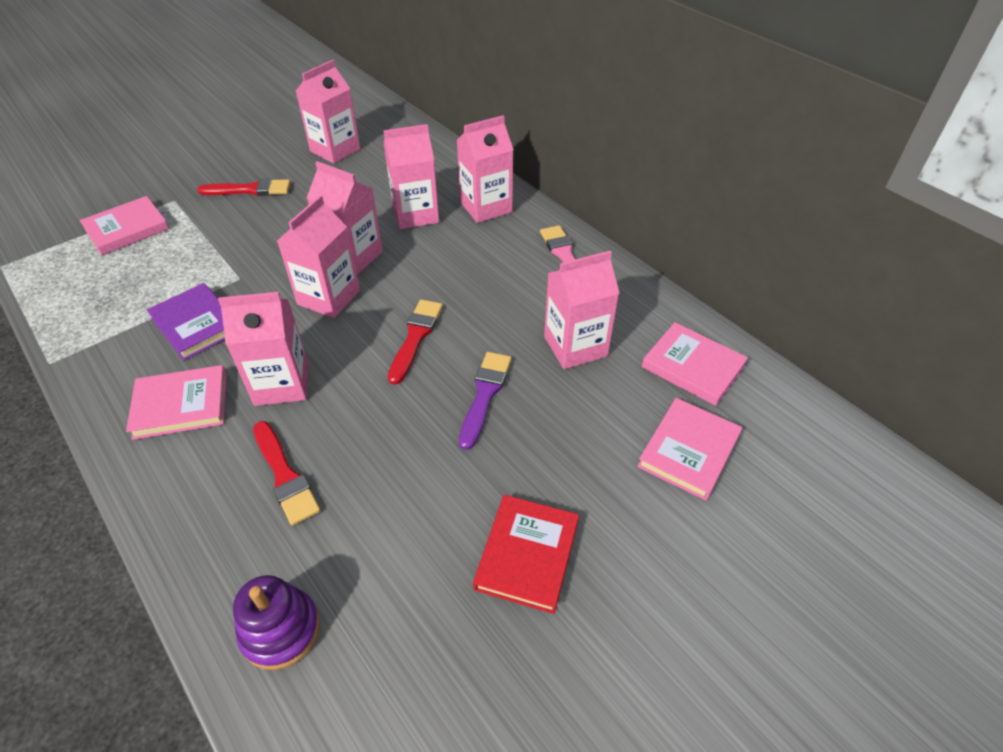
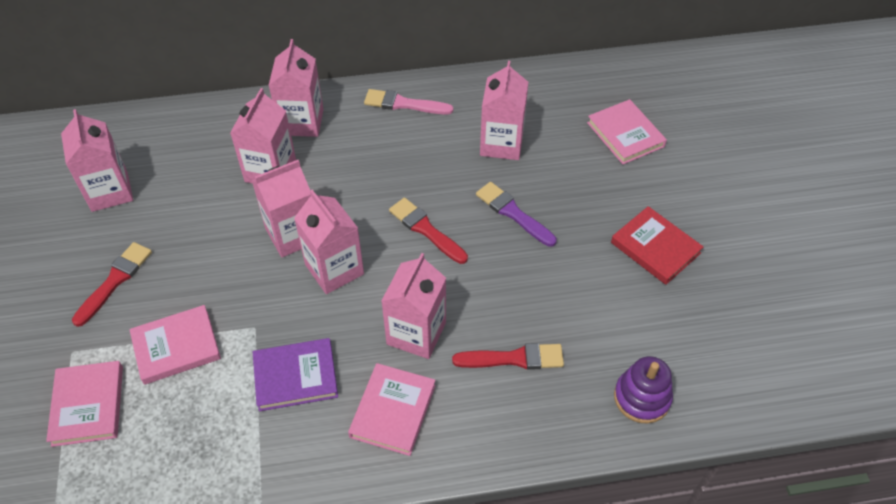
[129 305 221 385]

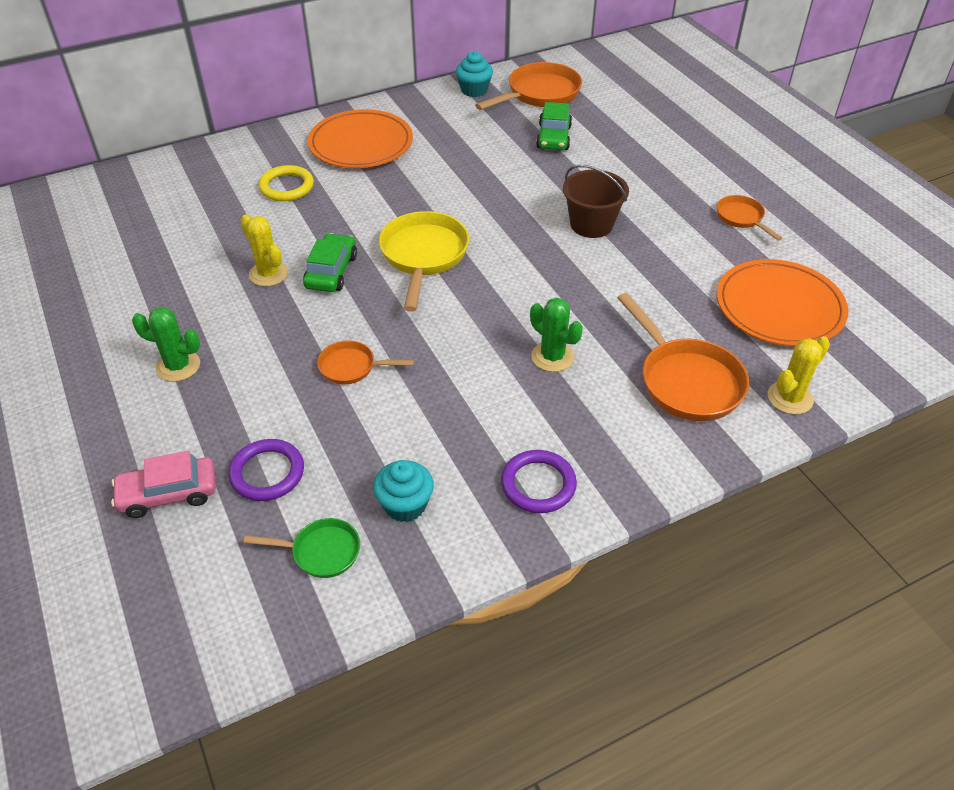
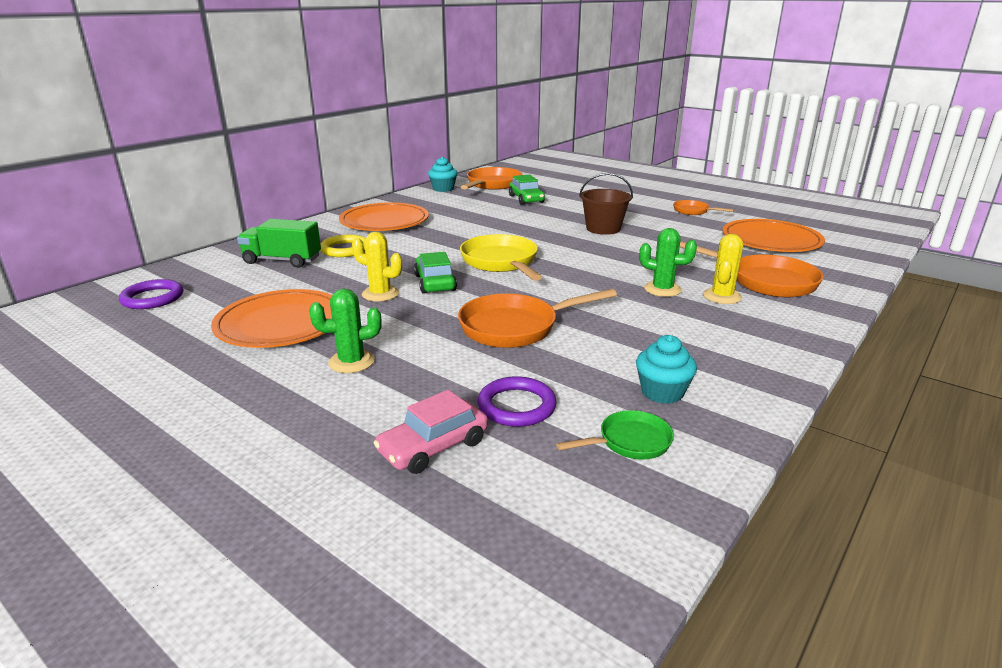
[703 234 743 304]
[458 289 617 348]
[119 279 183 309]
[237 219 321 268]
[211 289 332 348]

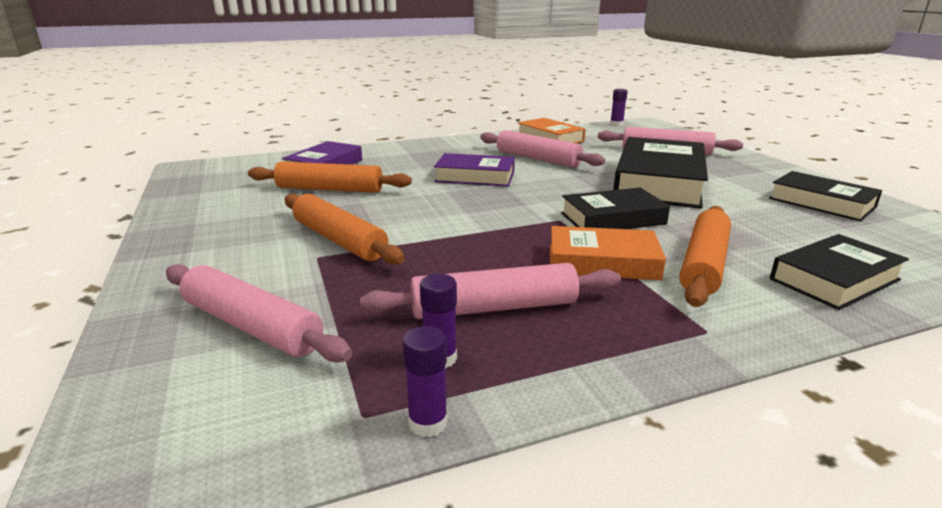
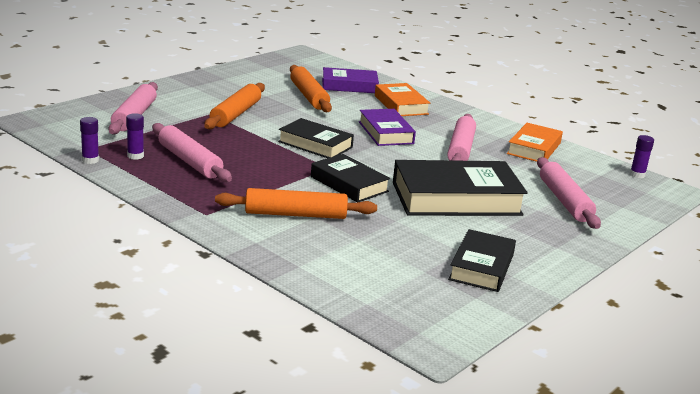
[375 83 430 116]
[278 118 354 158]

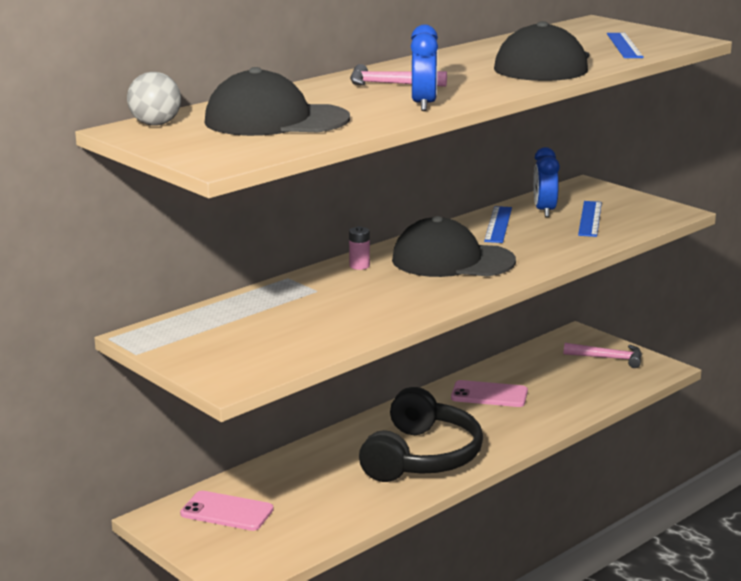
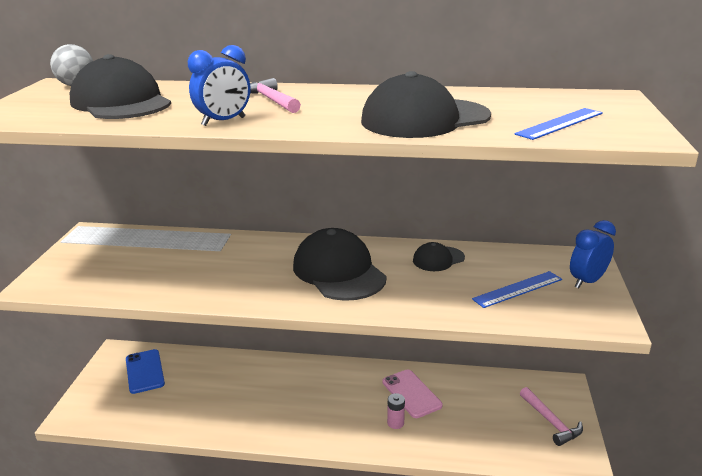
[570 220 616 288]
[413 242 465 271]
[387 393 405 429]
[359 387 483 482] (first image)
[126 349 165 394]

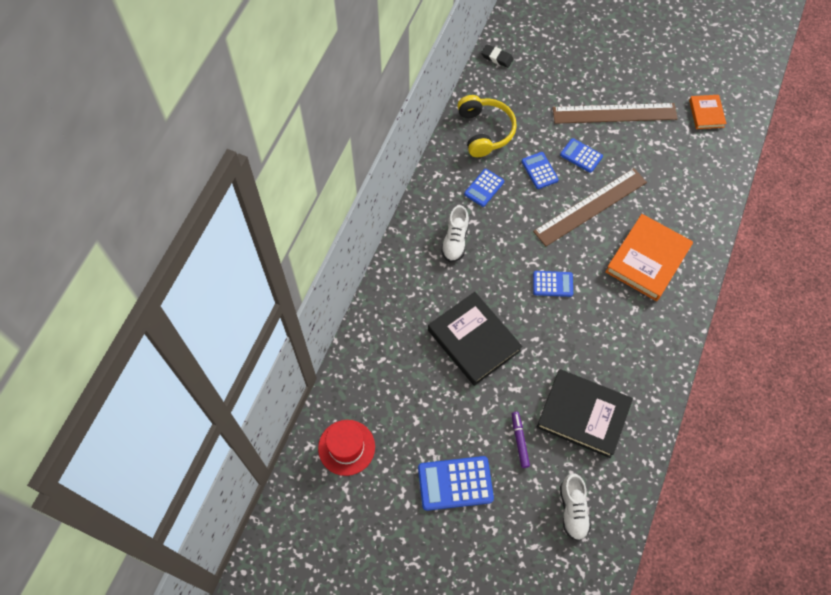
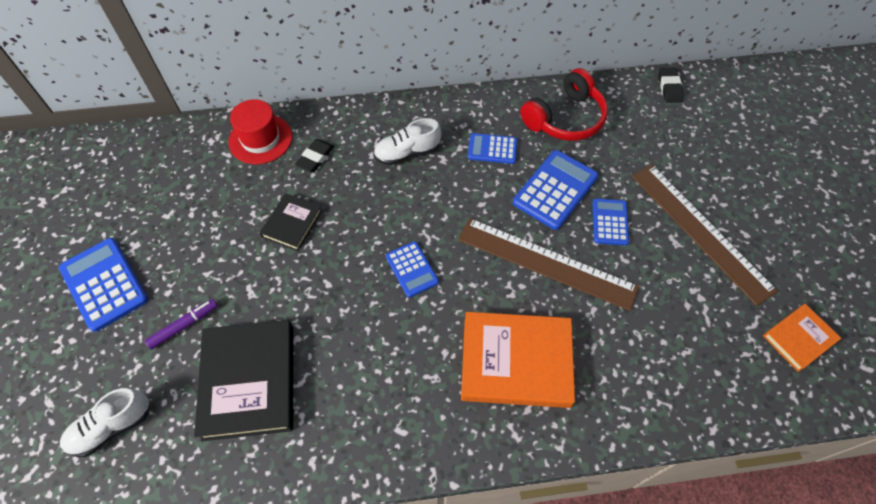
[520 68 608 141]
[513 150 599 230]
[260 193 322 251]
[228 99 292 164]
[295 139 334 172]

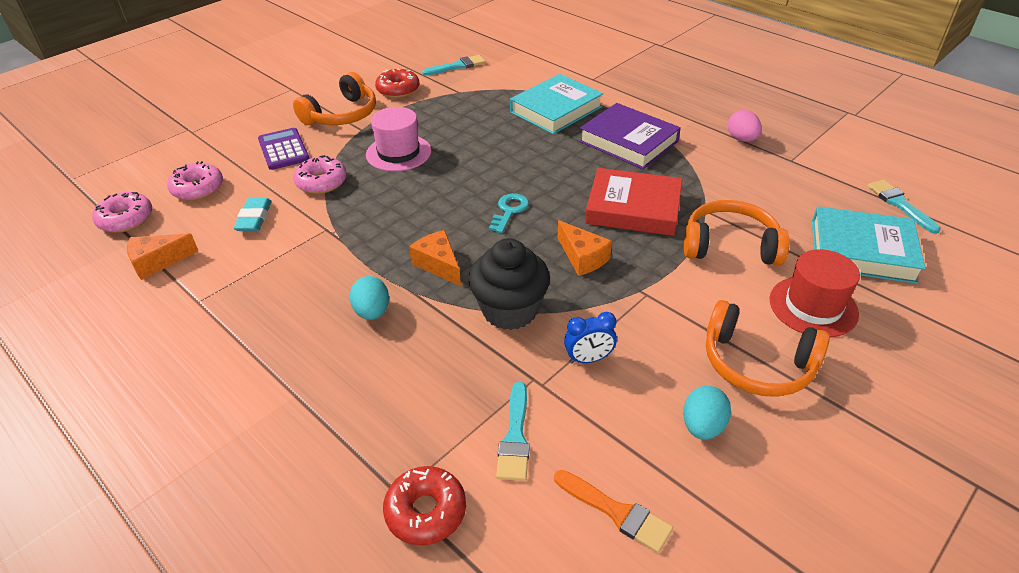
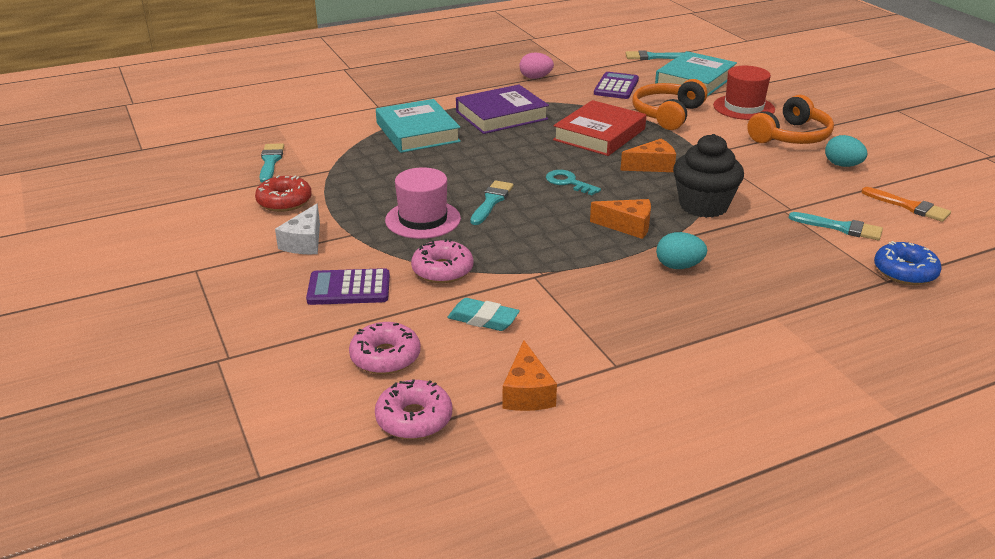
[275 204 320 254]
[590 199 651 239]
[564 312 617 363] (first image)
[874 241 942 285]
[861 187 951 222]
[594 72 639 99]
[470 180 514 225]

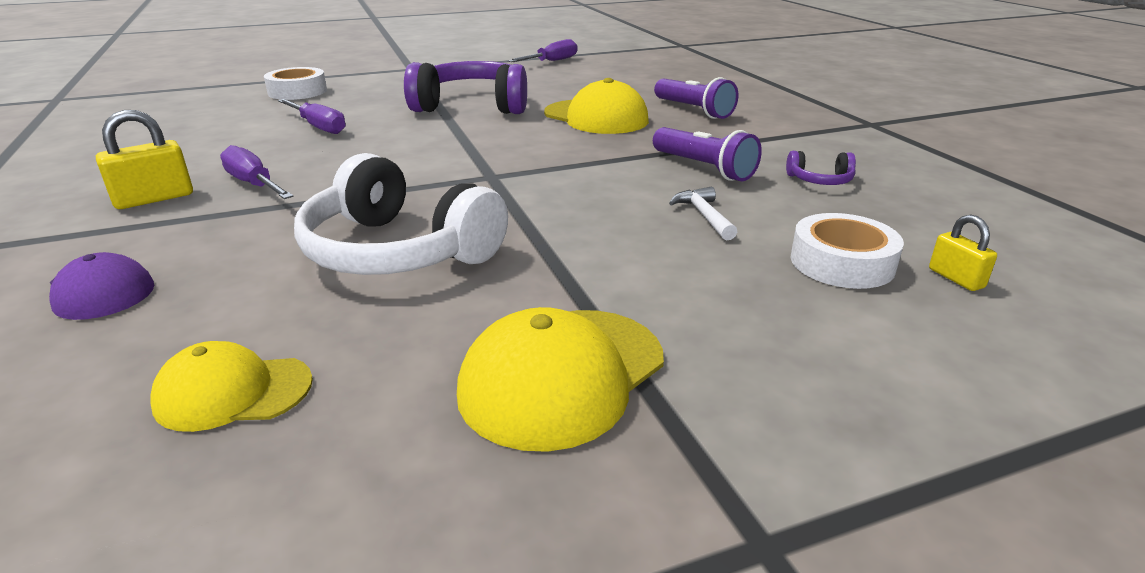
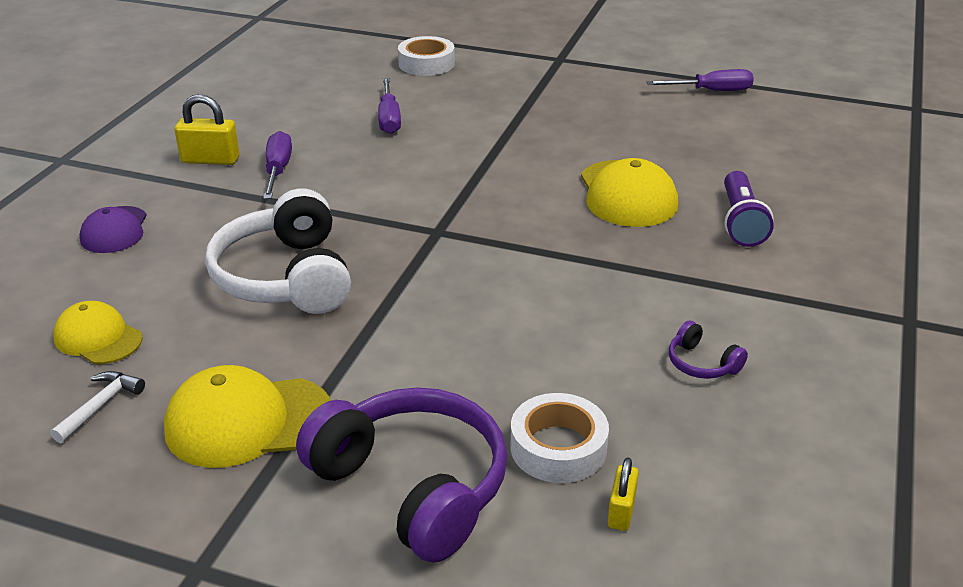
[296 388 507 562]
[653 127 762 181] (first image)
[50 371 145 443]

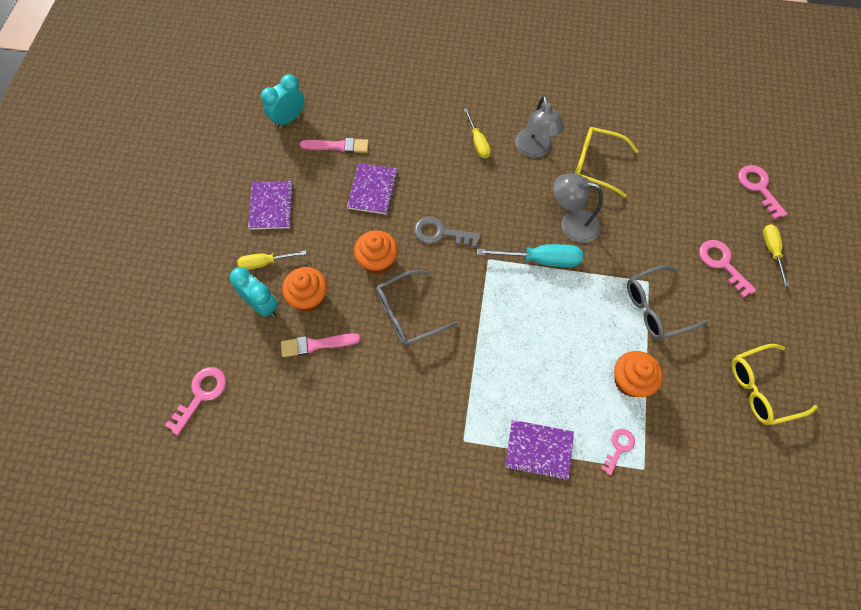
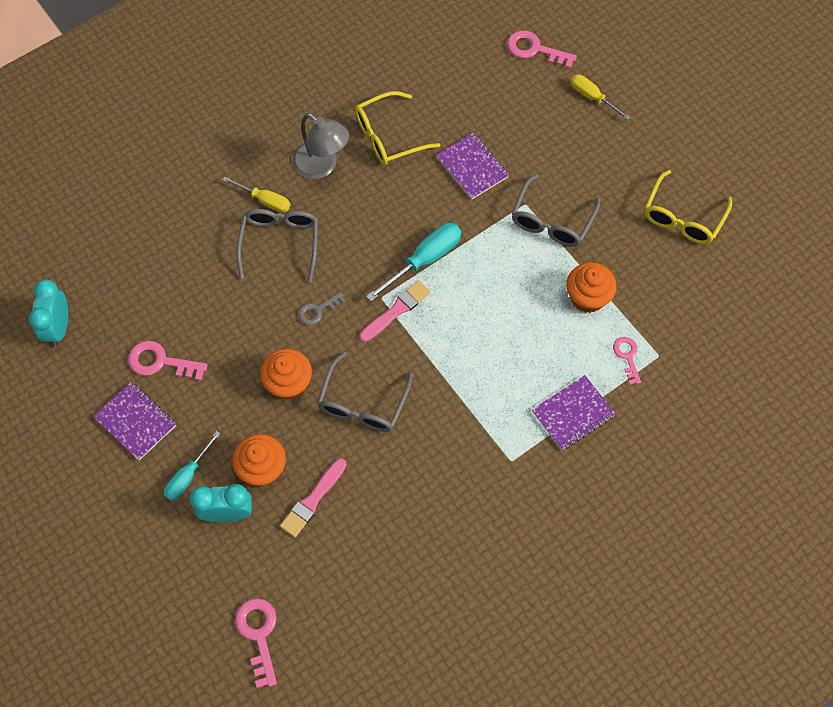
[360 280 430 342]
[436 133 509 199]
[553 173 603 243] (first image)
[298 292 346 325]
[128 341 208 381]
[164 431 221 501]
[236 209 318 282]

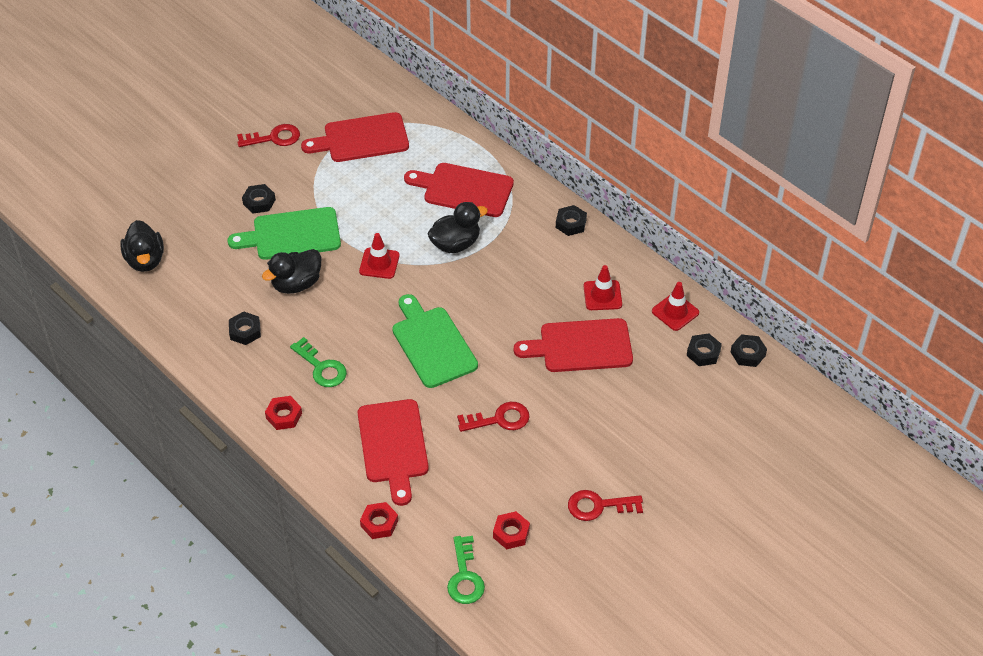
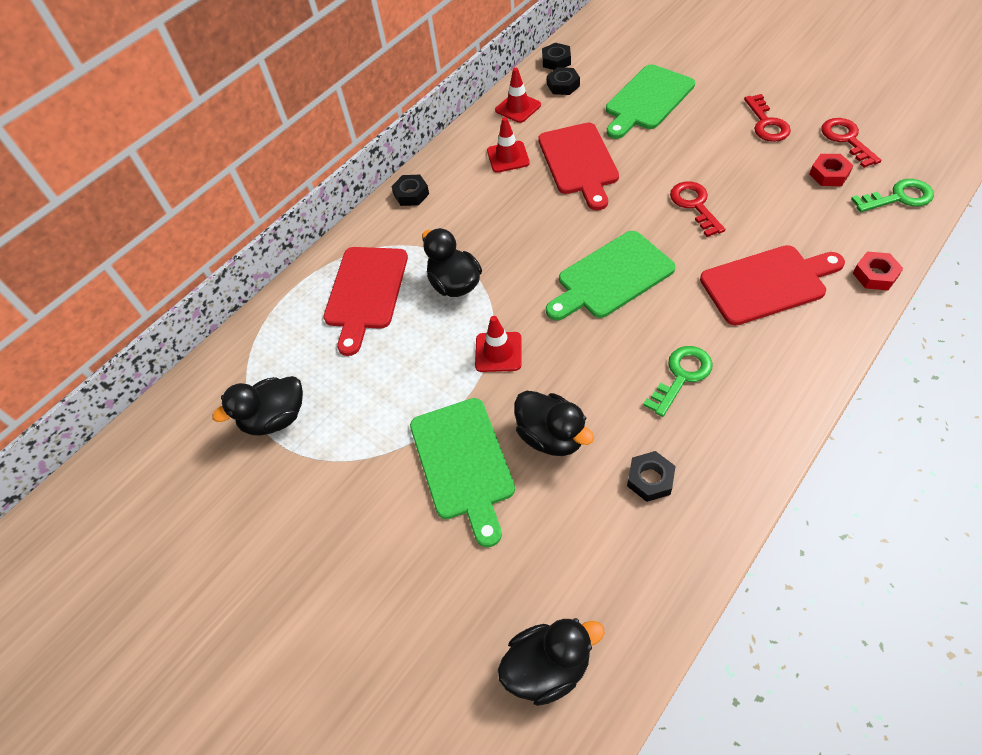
[213 376 303 436]
[821 118 882 168]
[242 184 276 214] (first image)
[265 396 302 430] (first image)
[606 64 695 139]

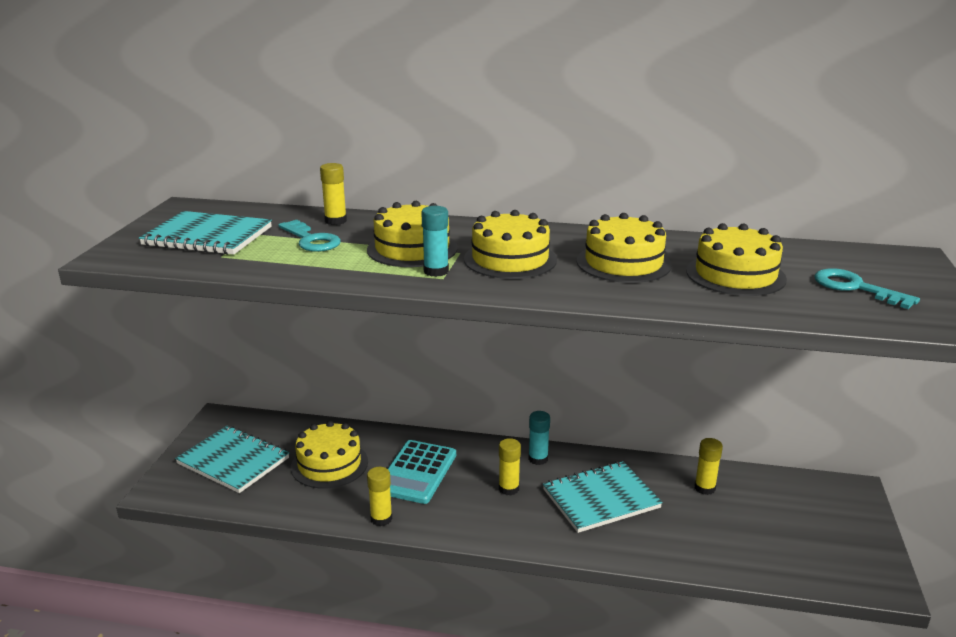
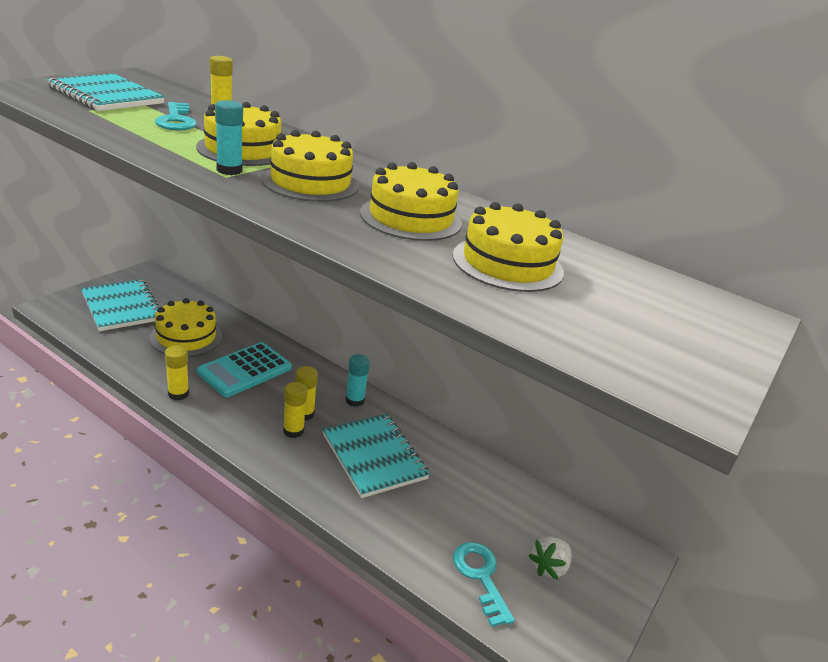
[453 542 515 627]
[283 382 307 438]
[323 414 430 498]
[529 536 571 580]

